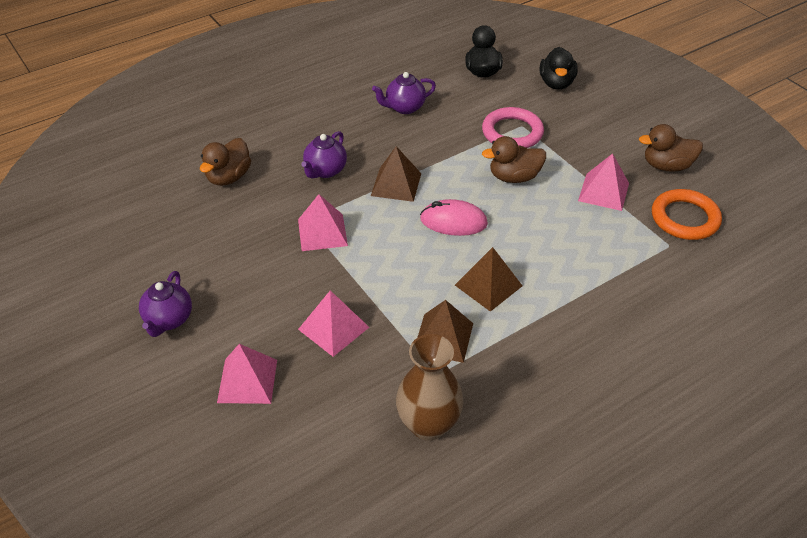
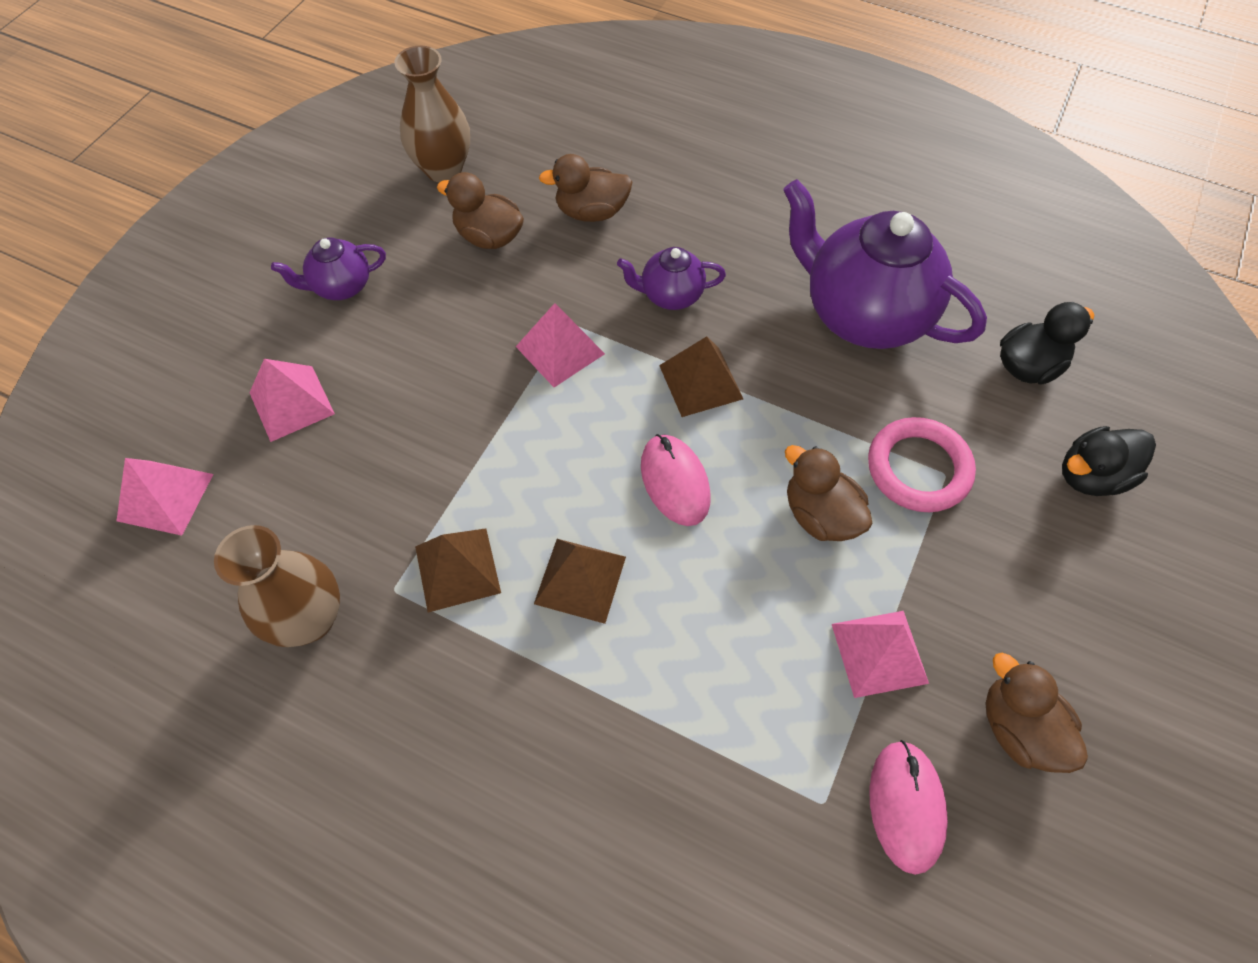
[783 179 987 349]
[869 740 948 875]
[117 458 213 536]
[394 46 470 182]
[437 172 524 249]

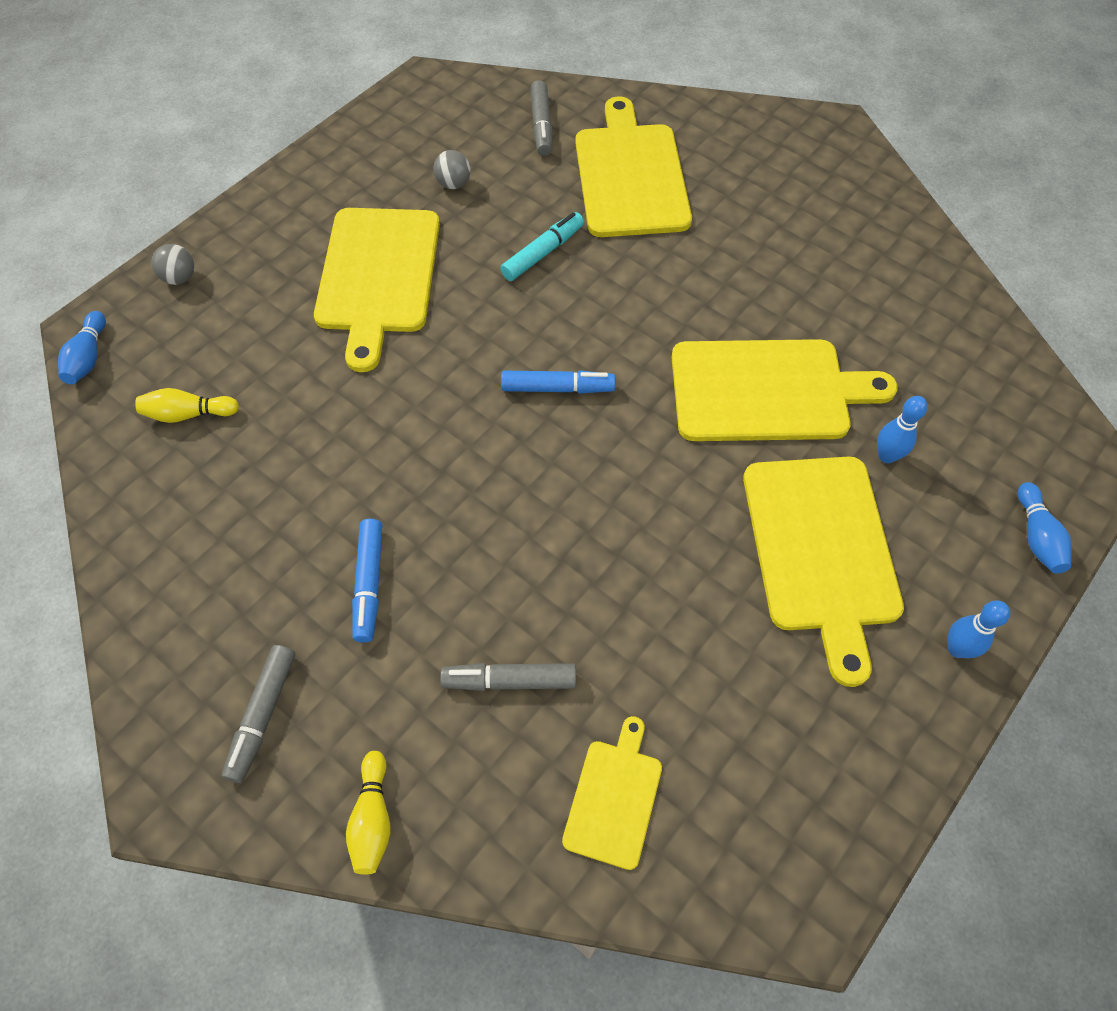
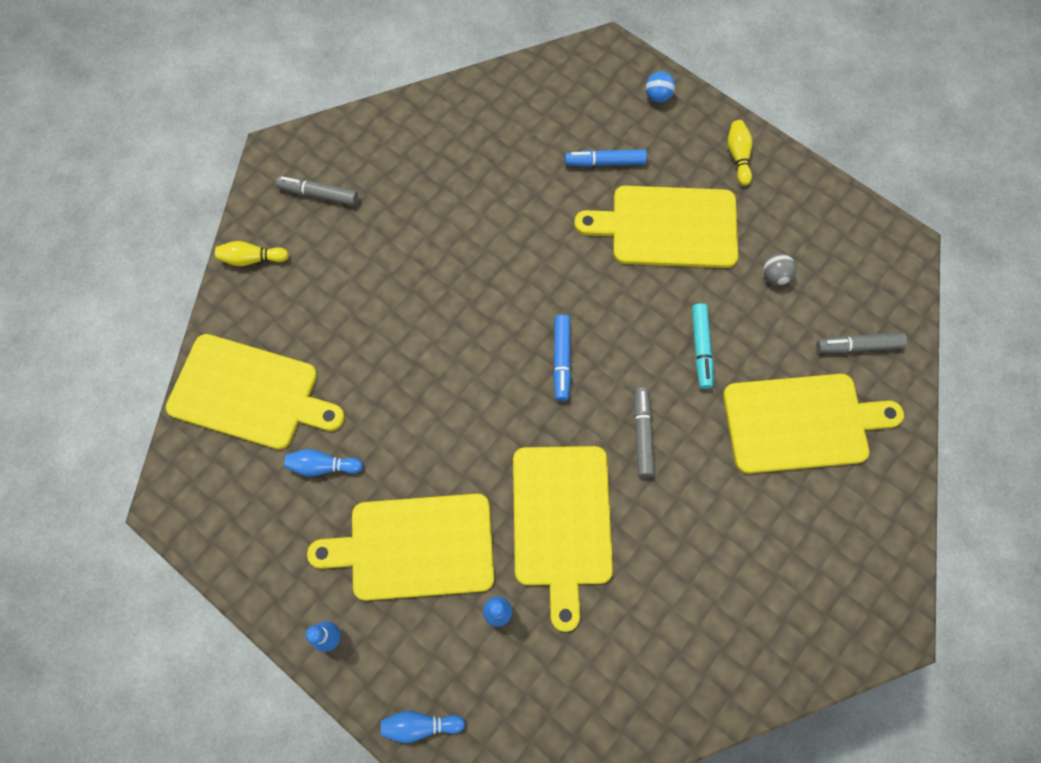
[692 303 713 389]
[646 71 675 102]
[284 449 363 476]
[728 120 752 186]
[565 149 647 167]
[634 387 655 477]
[166 334 345 450]

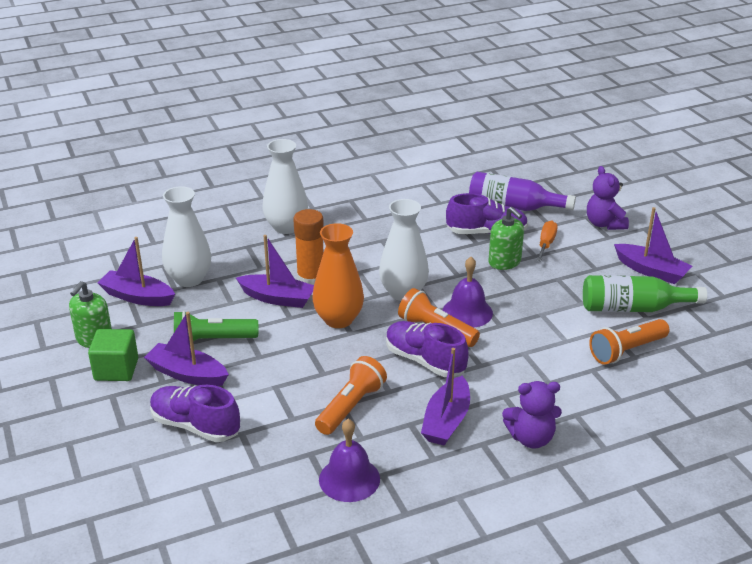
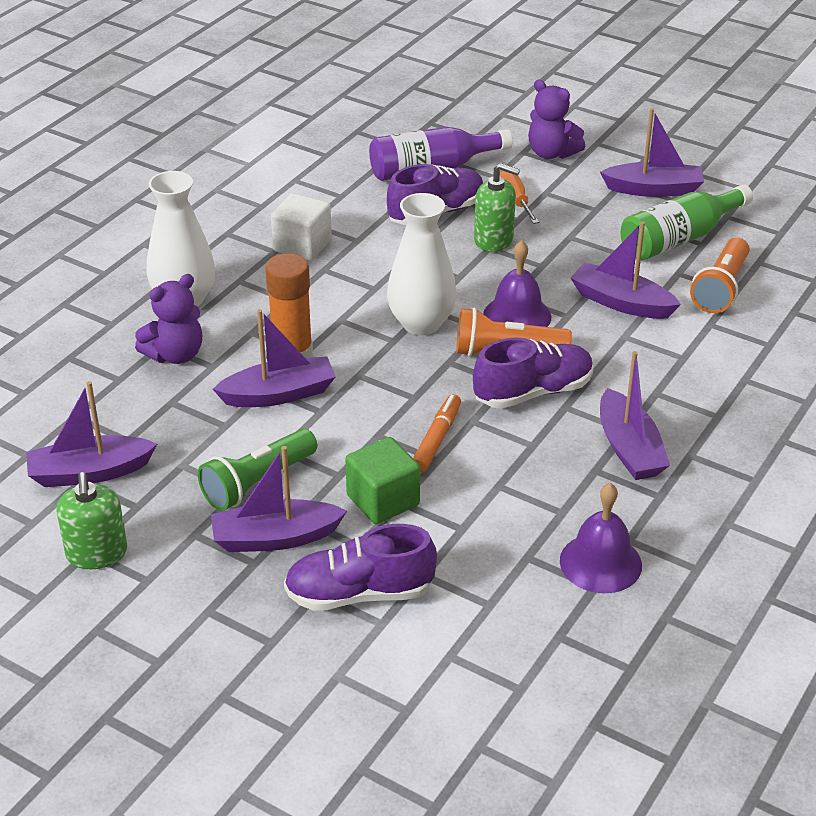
[162 186 211 287] (first image)
[312 223 364 328] (first image)
[473 337 594 409]
[345 437 420 524]
[315 356 387 435] (first image)
[135 274 202 364]
[271 193 332 261]
[570 221 681 319]
[413 394 461 472]

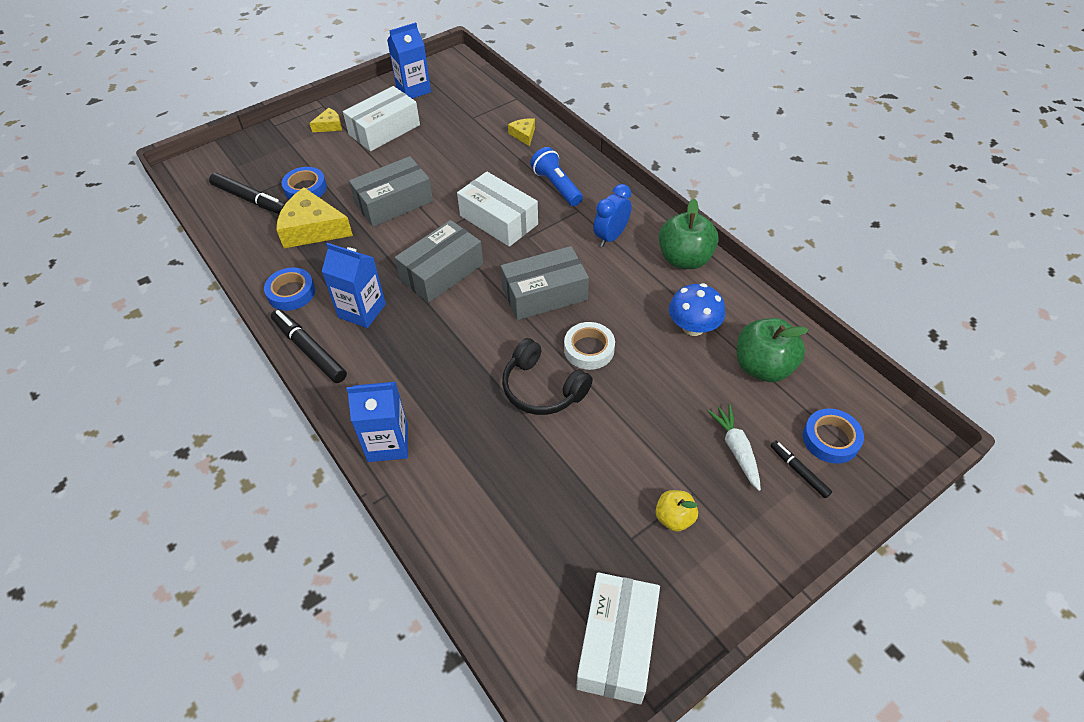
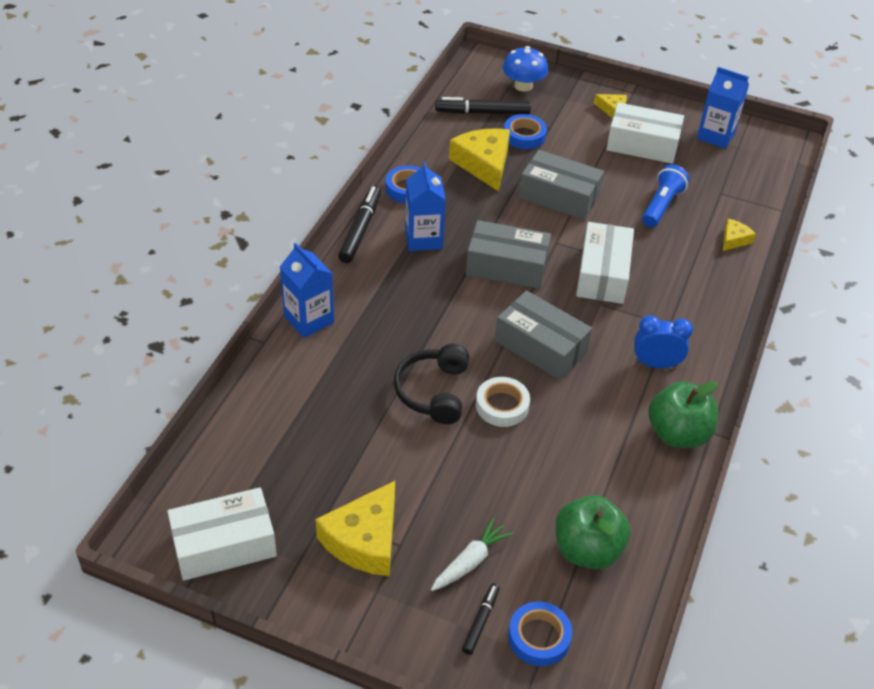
[642 164 690 227]
[435 97 531 115]
[503 46 548 92]
[316 481 395 576]

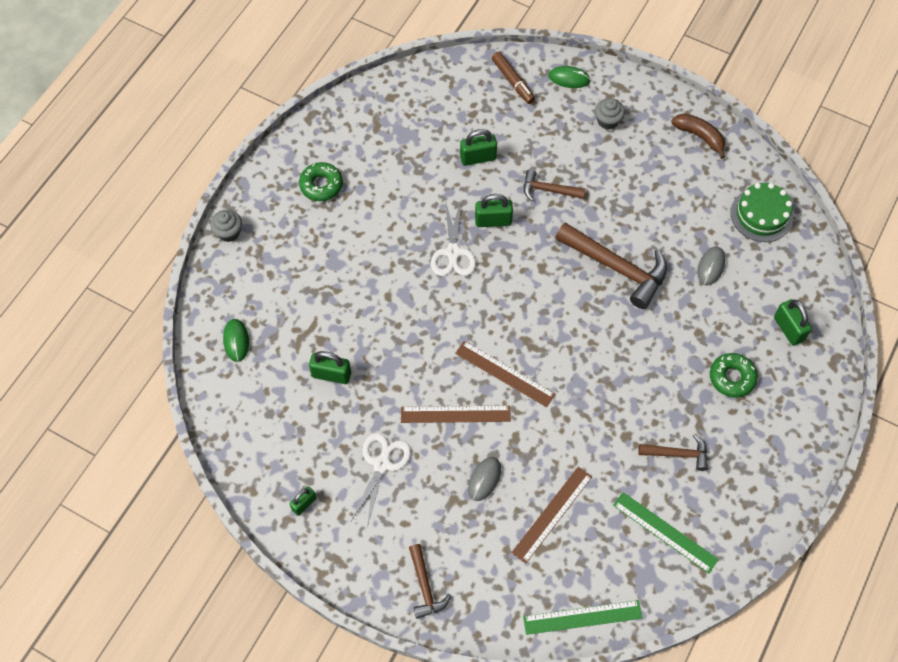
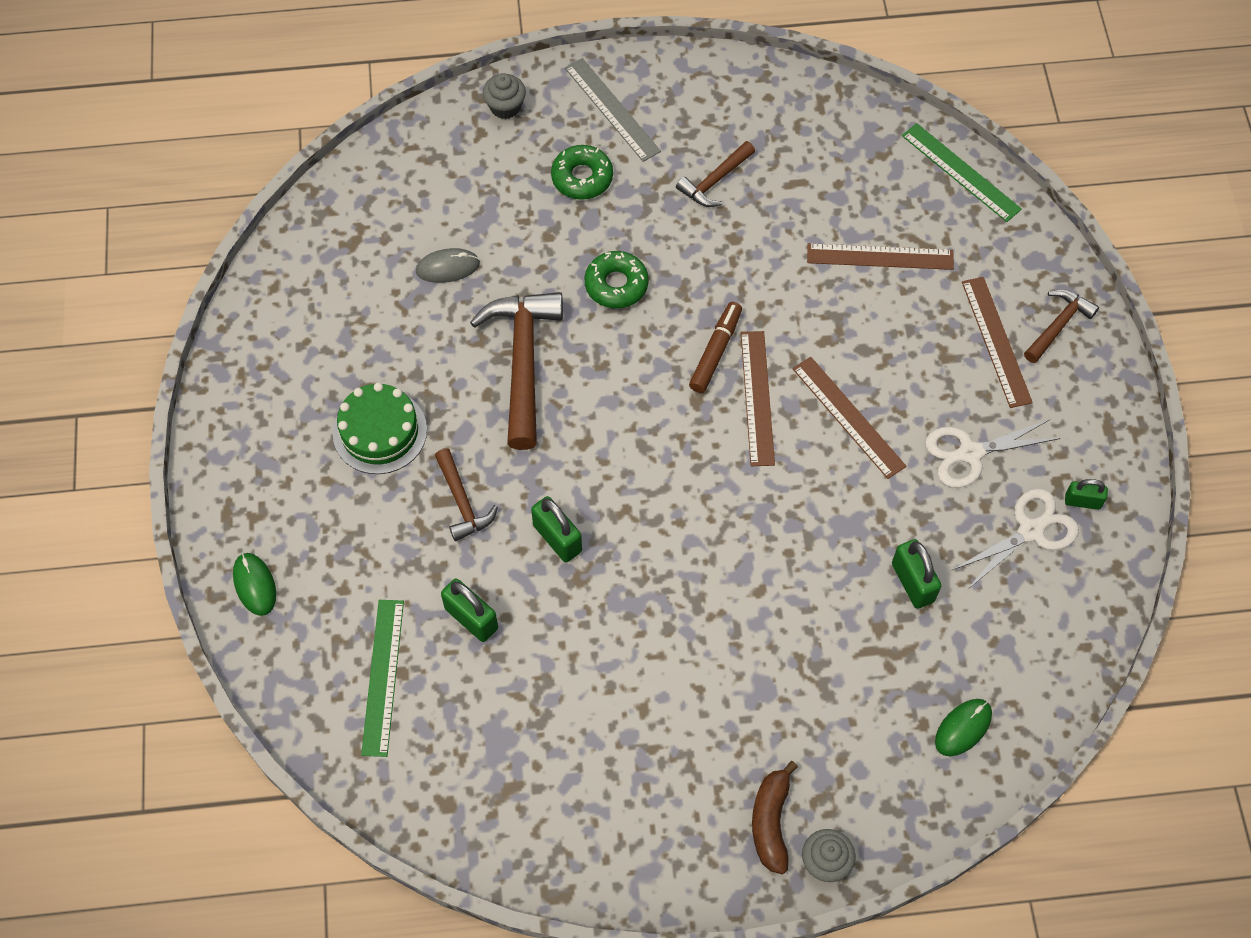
[689 302 742 393]
[483 73 526 119]
[752 761 798 874]
[584 251 649 309]
[333 383 427 474]
[953 489 1079 590]
[774 299 812 346] (first image)
[676 141 755 207]
[468 457 501 501] (first image)
[361 600 404 757]
[565 58 661 162]
[962 277 1033 408]

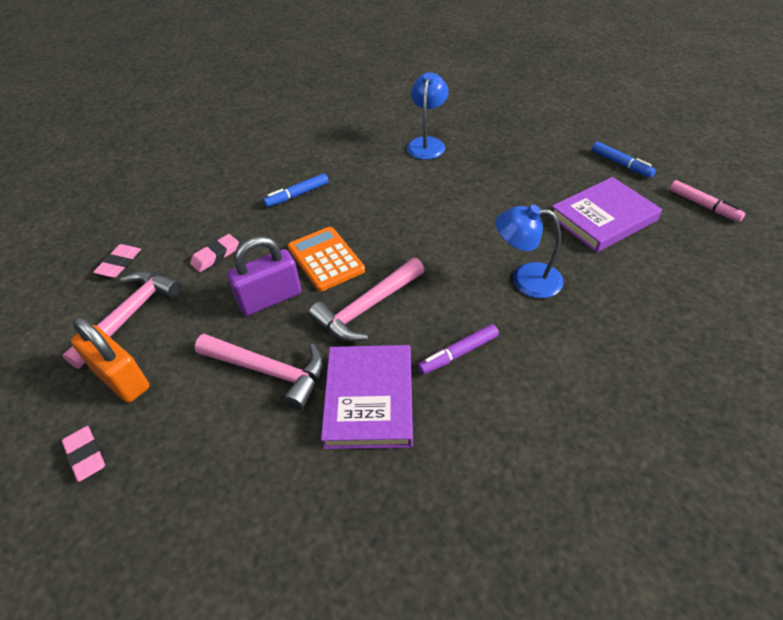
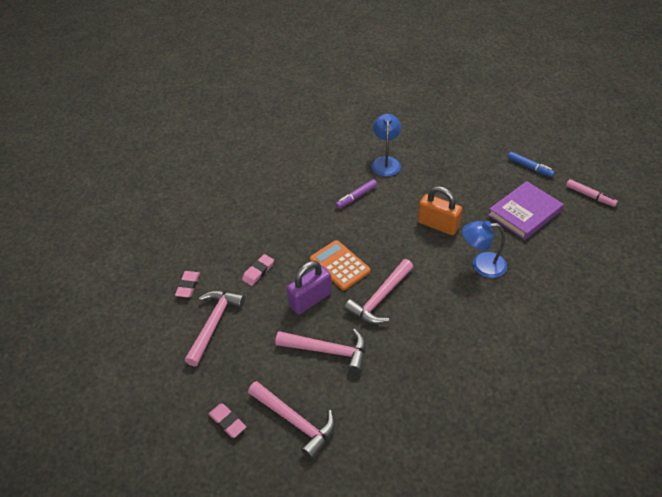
[263 173 329 207] (first image)
[418 186 462 235]
[335 179 377 209]
[321 345 413 449] (first image)
[248 381 335 460]

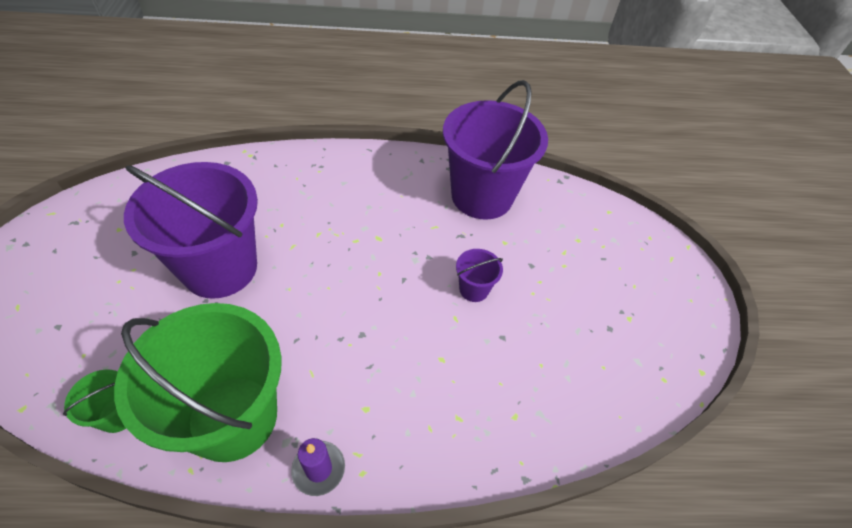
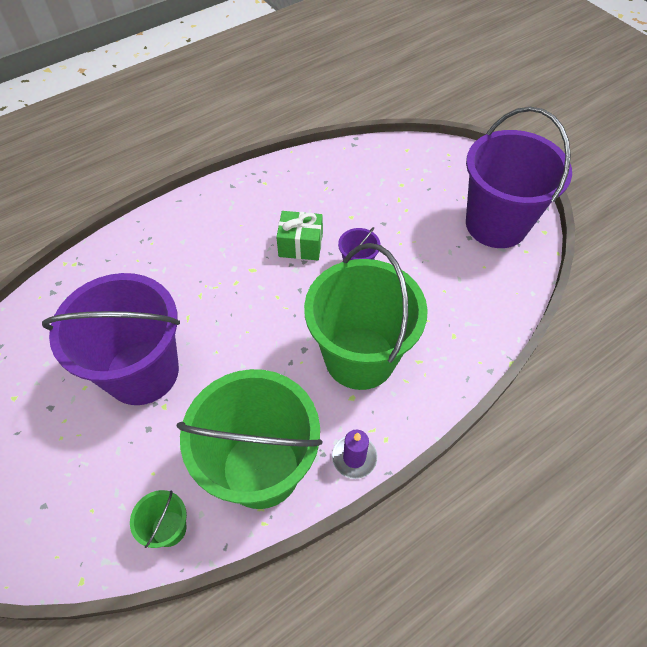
[466 107 572 248]
[276 211 323 260]
[304 243 428 390]

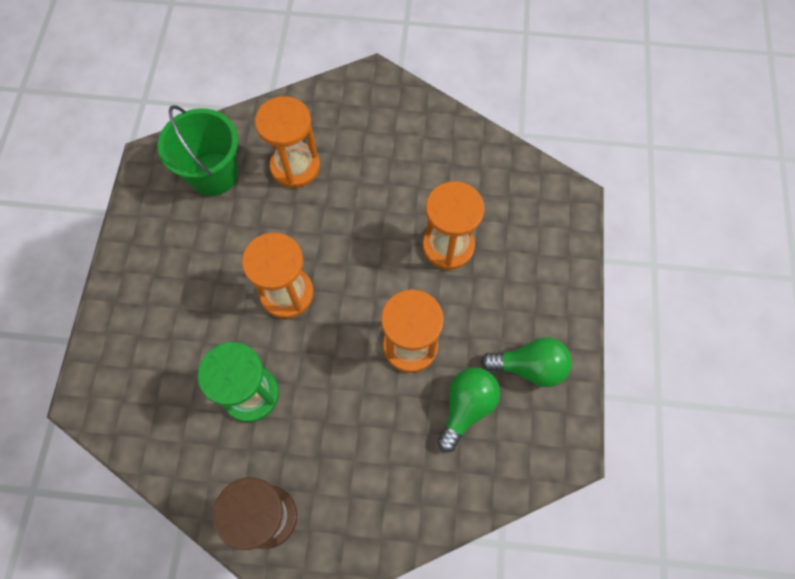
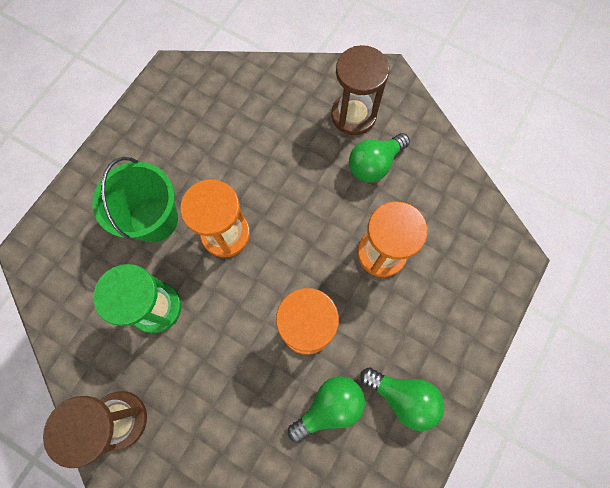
[255 96 320 188] (first image)
[93 157 178 242]
[331 45 390 135]
[349 133 410 183]

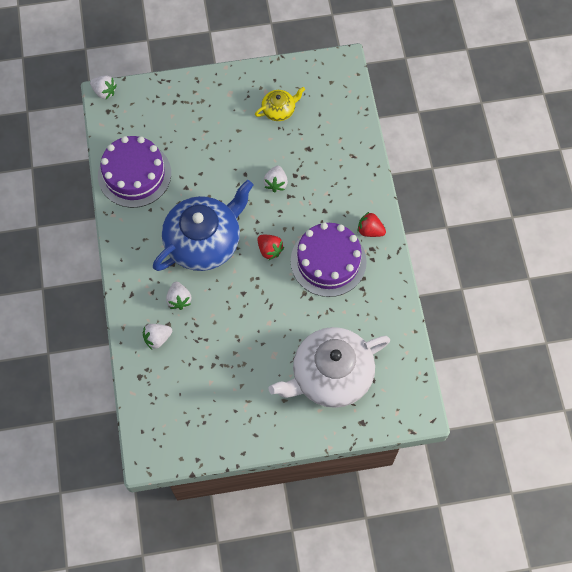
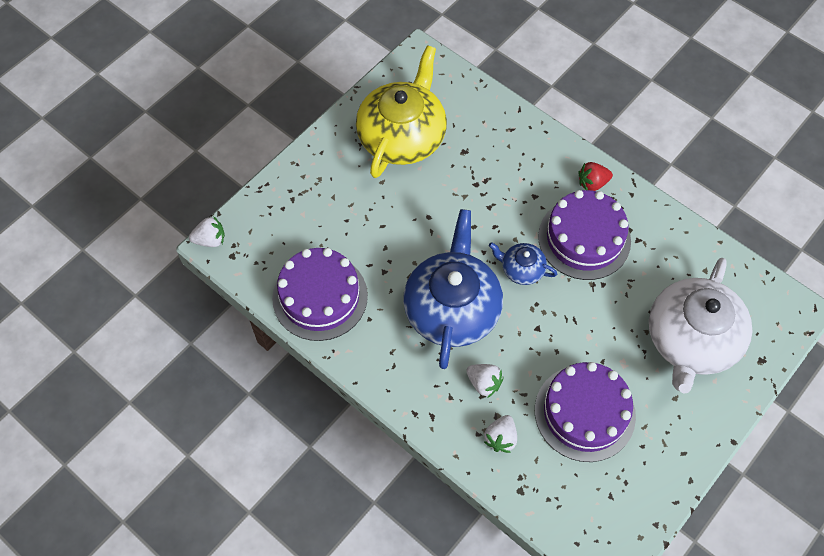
[356 45 447 178]
[264 166 288 193] (first image)
[489 242 557 285]
[535 362 636 462]

